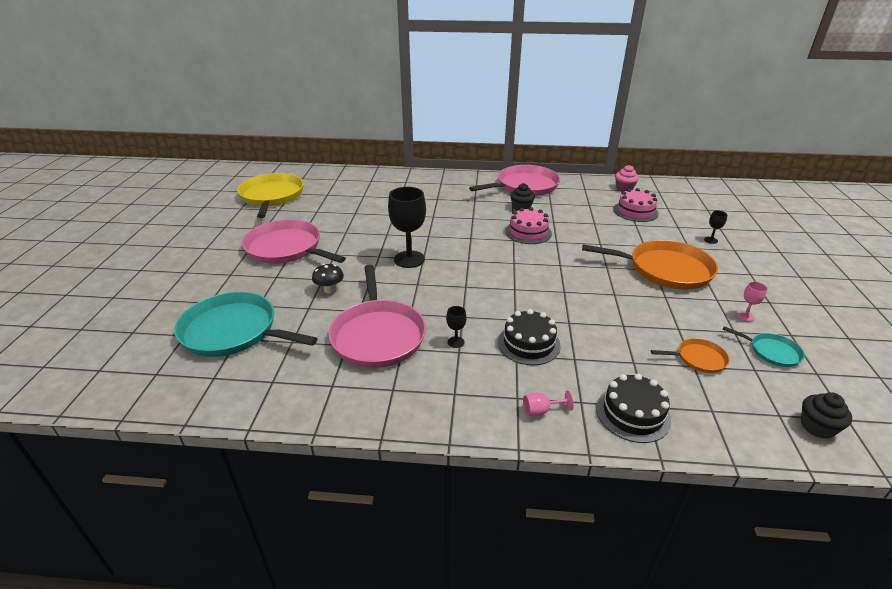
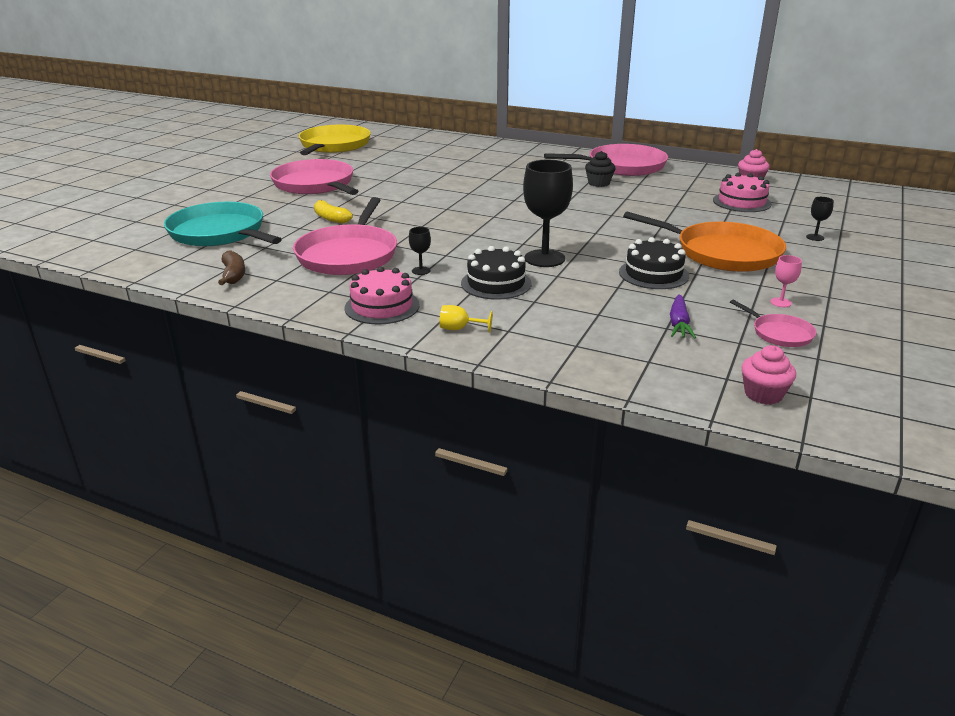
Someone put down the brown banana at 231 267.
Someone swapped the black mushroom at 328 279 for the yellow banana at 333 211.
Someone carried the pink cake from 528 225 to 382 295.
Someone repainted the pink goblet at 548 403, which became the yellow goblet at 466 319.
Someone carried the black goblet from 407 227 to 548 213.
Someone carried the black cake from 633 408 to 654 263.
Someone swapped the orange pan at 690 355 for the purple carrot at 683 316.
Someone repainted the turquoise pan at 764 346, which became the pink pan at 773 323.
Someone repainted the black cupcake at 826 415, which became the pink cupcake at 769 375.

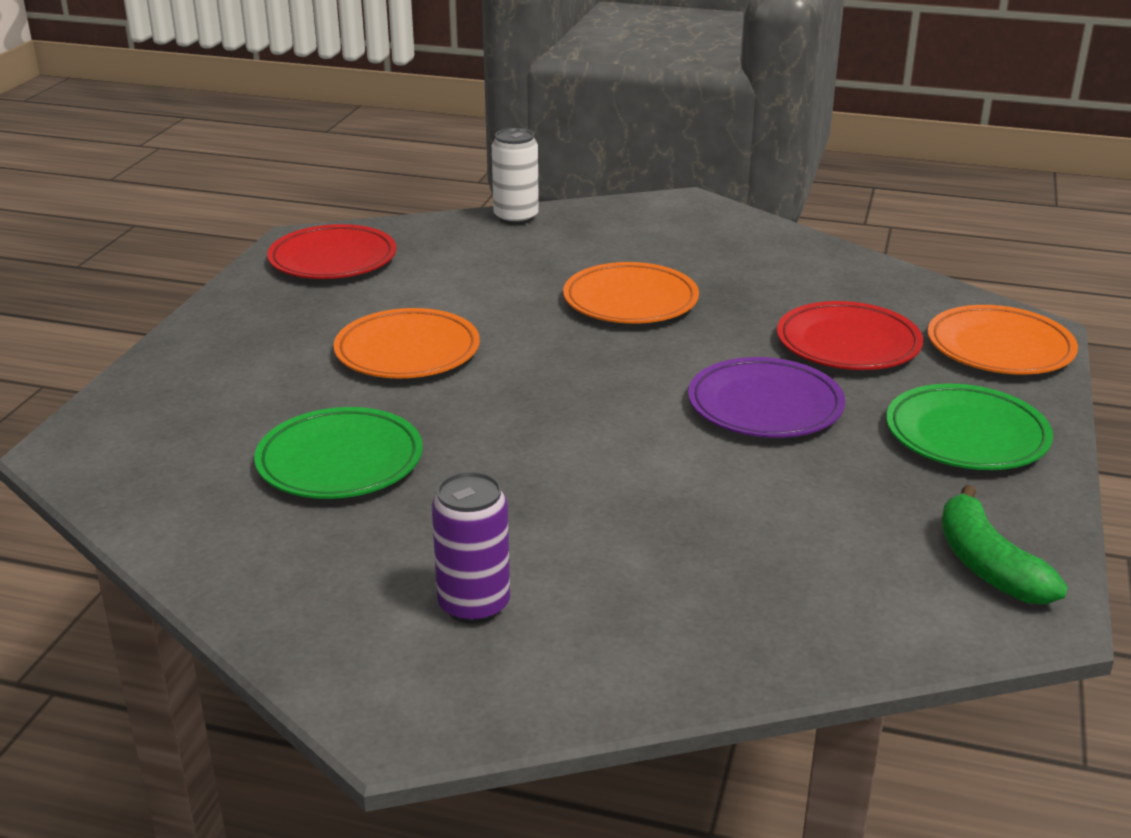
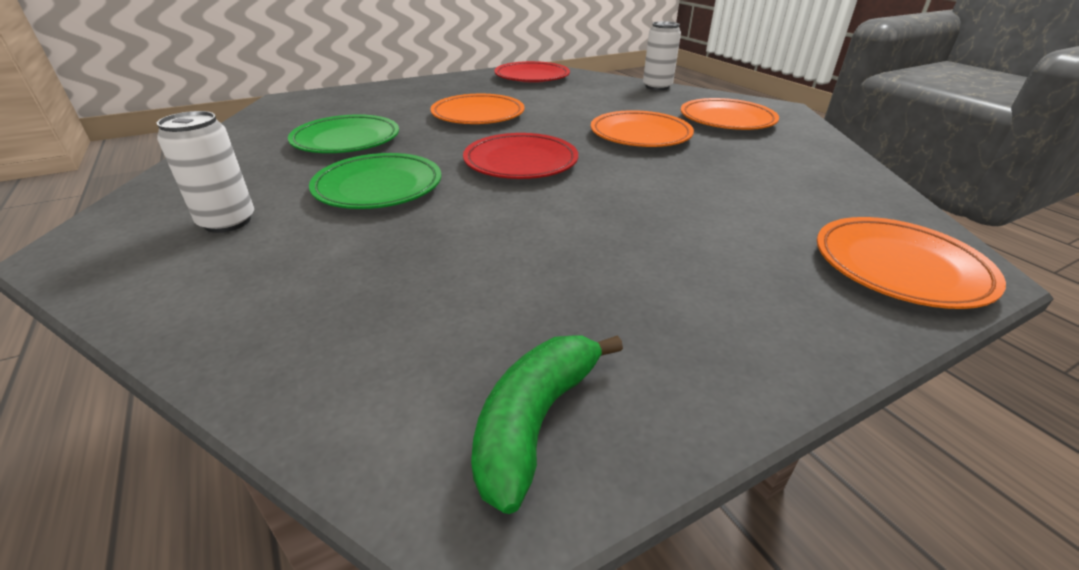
Someone repainted the purple can at 471 548, which became the white can at 205 172.
Someone carried the green plate from 969 426 to 375 181.
Someone carried the red plate from 850 335 to 520 156.
Someone put down the orange plate at 730 114.
Someone took away the purple plate at 766 397.

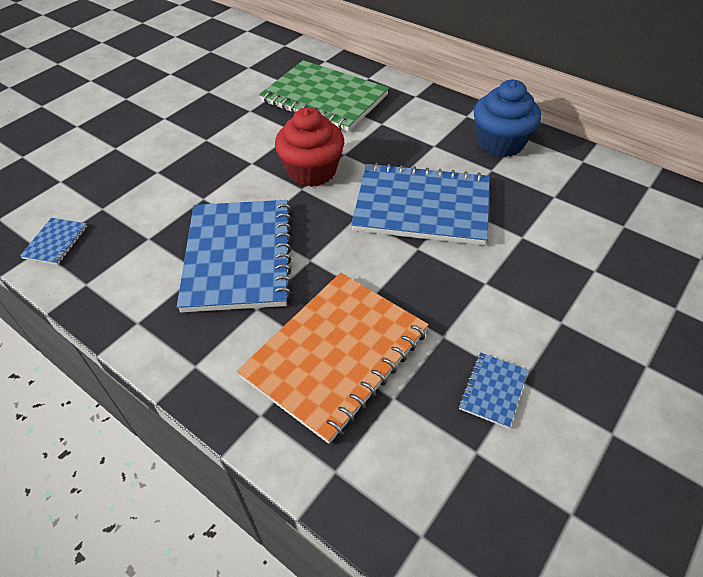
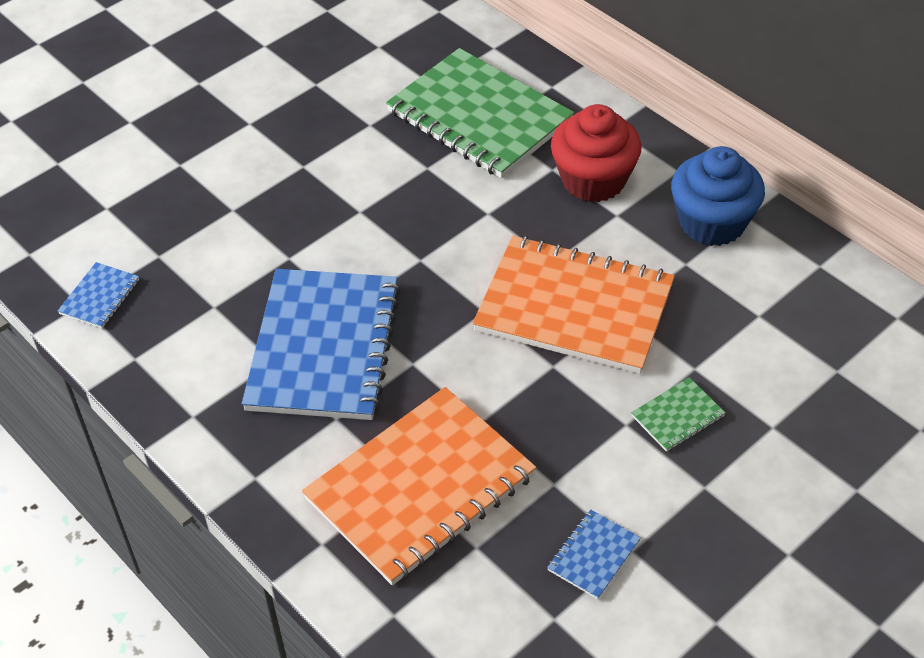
Someone repainted the blue notebook at 420 204, which became the orange notebook at 573 305.
Someone carried the red cupcake from 309 147 to 596 153.
Someone put down the green notebook at 678 414.

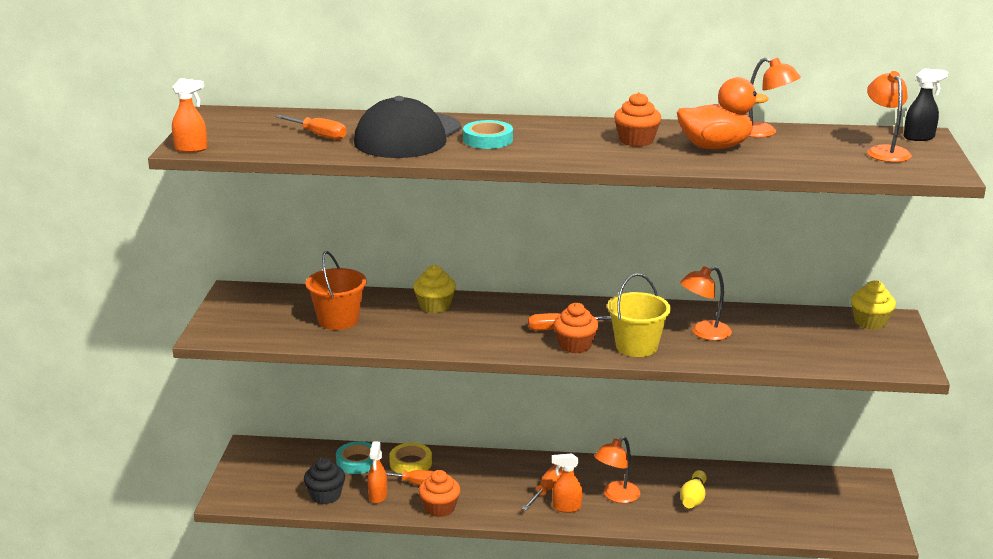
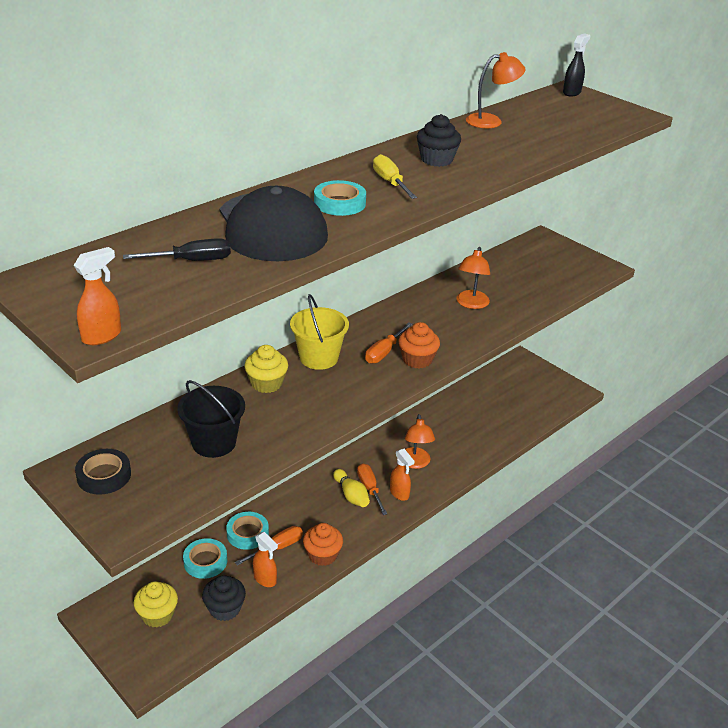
Someone put down the black tape at 103 472.
Someone repainted the orange screwdriver at 310 127, which became the black screwdriver at 177 249.
Someone carried the yellow cupcake from 873 305 to 156 604.
Someone repainted the orange bucket at 336 290, which became the black bucket at 211 419.
Someone repainted the yellow tape at 410 458, which became the turquoise tape at 247 531.
Someone carried the yellow bucket from 639 315 to 319 332.
Someone carried the yellow bowling pin from 693 489 to 351 488.
Someone put down the yellow screwdriver at 395 176.
Someone rotated the orange spray bottle at 567 483 by 75 degrees counterclockwise.
Someone repainted the orange cupcake at 637 119, which became the black cupcake at 439 140.
Someone took away the orange duck at 722 113.
Someone took away the orange lamp at 889 116.

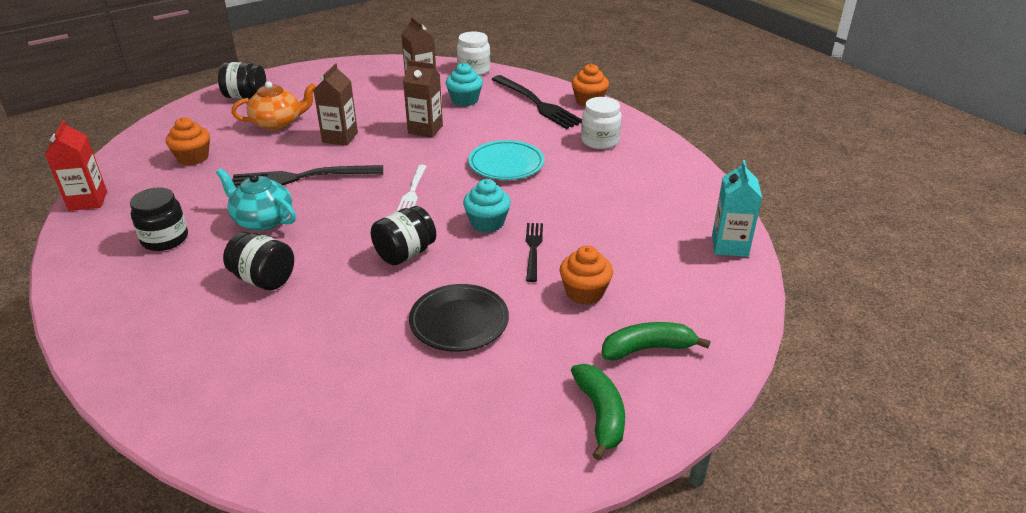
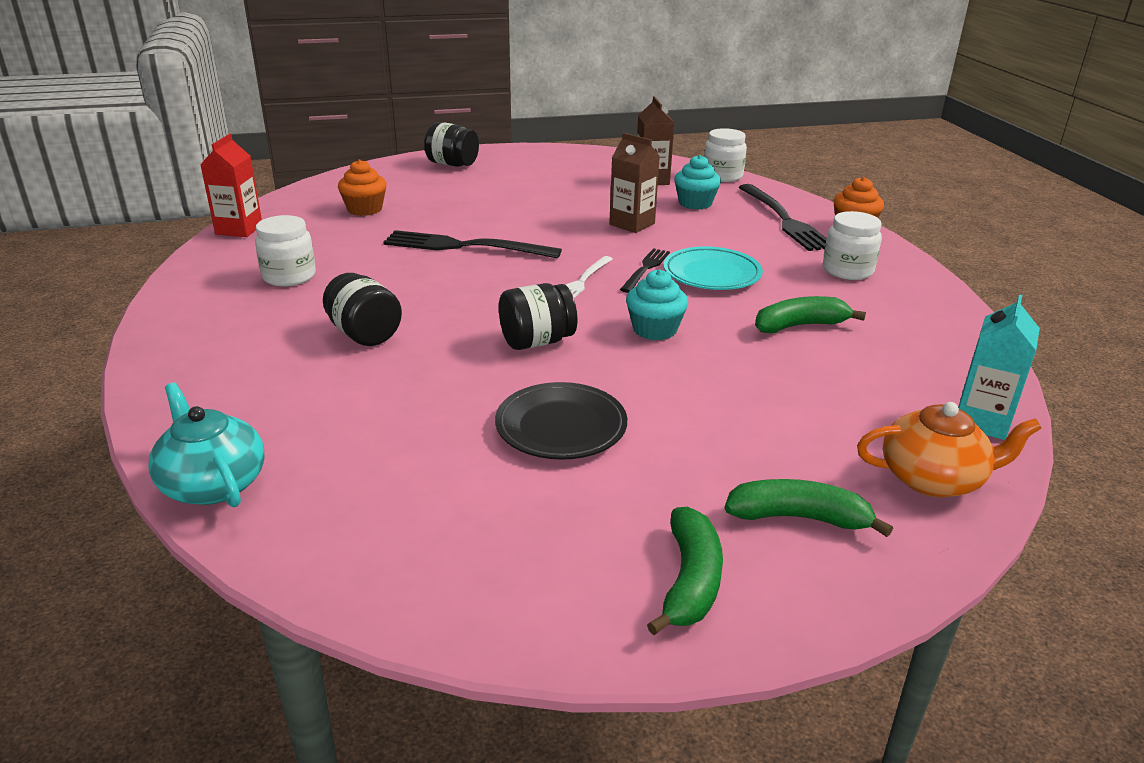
Someone carried the turquoise teapot from 256 199 to 206 445.
Someone repainted the black jar at 159 219, which became the white jar at 285 251.
Someone carried the black fork from 534 252 to 645 270.
Someone put down the green banana at 810 314.
Someone carried the orange teapot from 273 105 to 949 449.
Someone took away the brown carton at 336 105.
Someone took away the orange cupcake at 586 275.

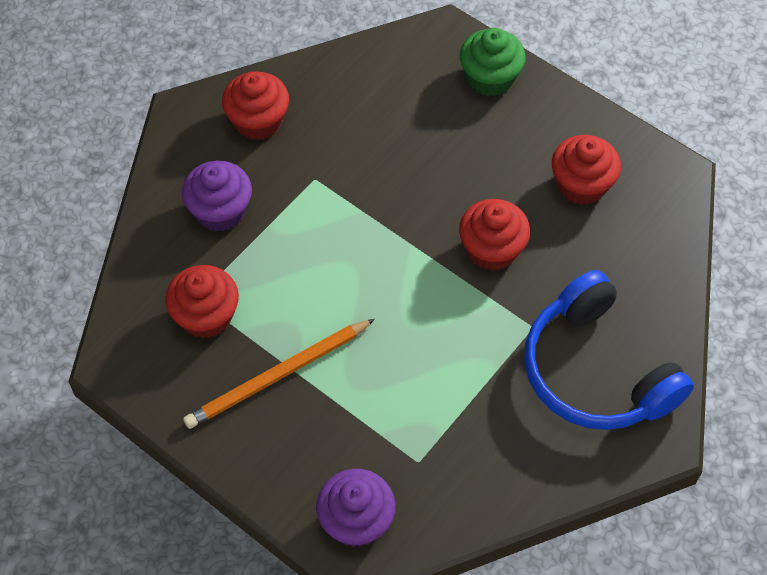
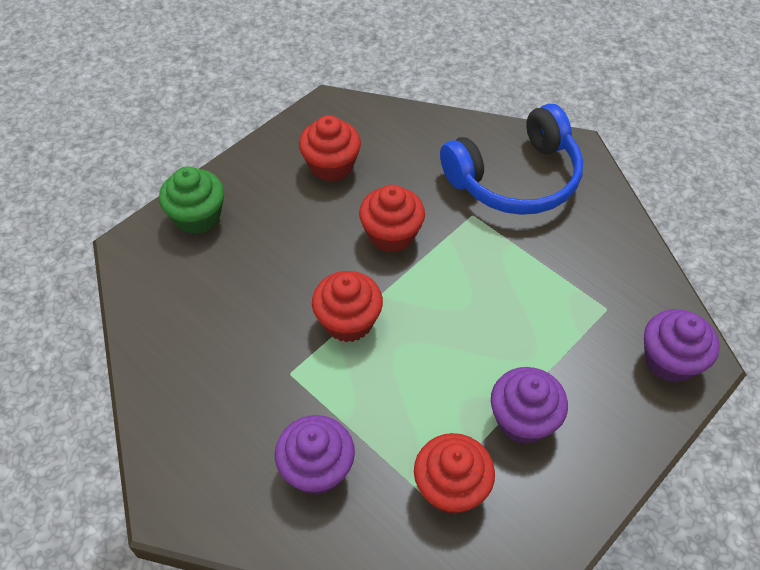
Someone carried the red cupcake from 255 106 to 347 306.
Someone swapped the orange pencil at 279 374 for the purple cupcake at 529 405.

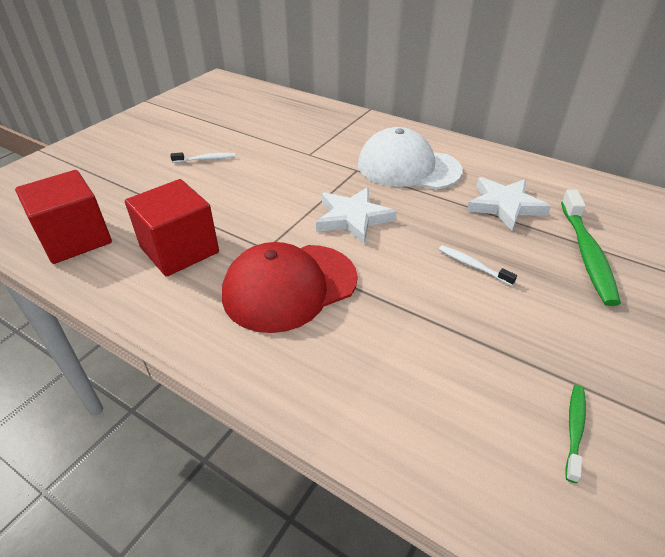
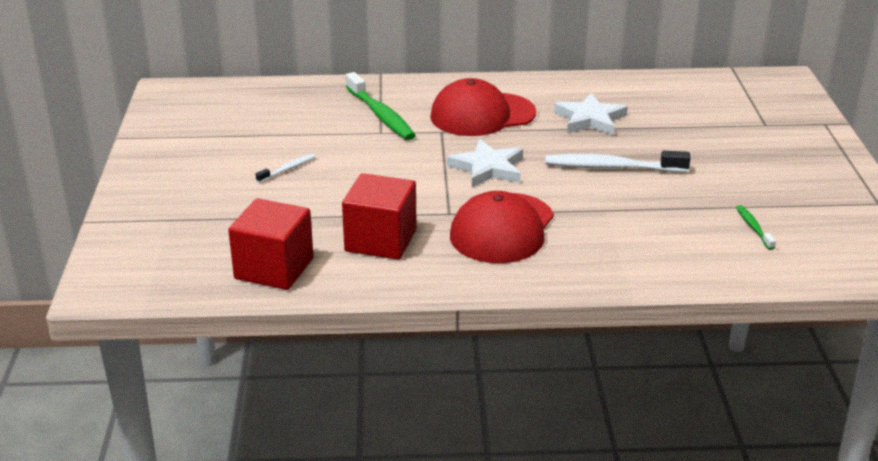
Someone carried the green toothbrush from 591 247 to 381 106.
Someone repainted the white cap at 410 158, which became the red cap at 483 107.
Someone scaled the white toothbrush at 478 265 by 1.99.

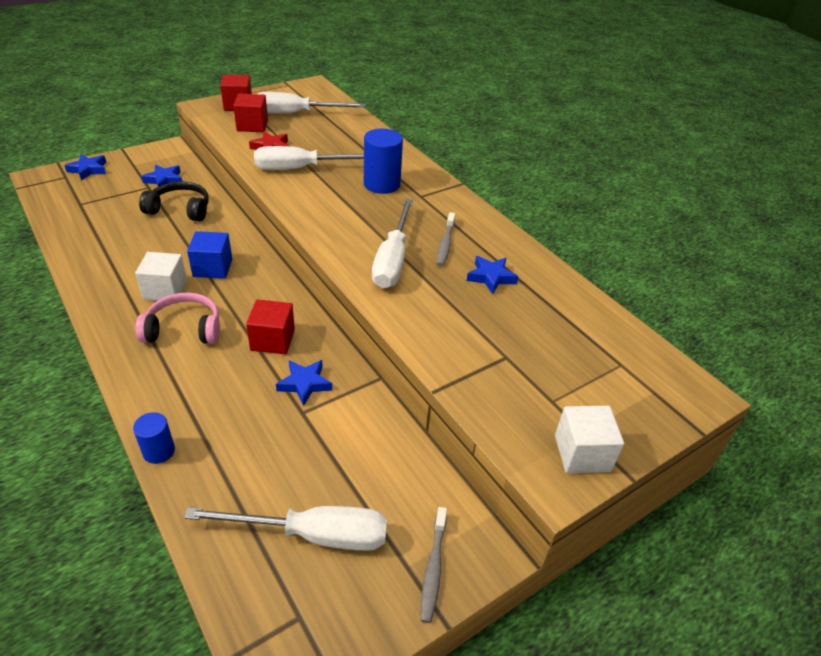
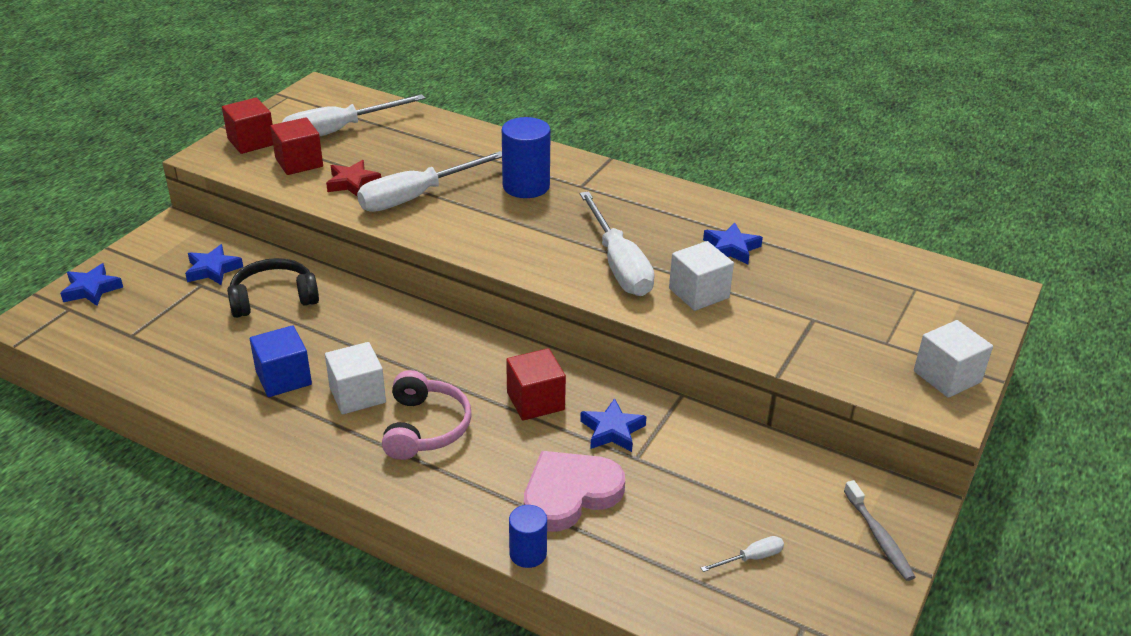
Someone carried the blue cube from 209 255 to 281 361.
Someone rotated the pink headphones at 177 318 by 120 degrees clockwise.
Someone put down the pink heart at 574 491.
Someone put down the white cube at 701 276.
Someone scaled the white screwdriver at 285 528 by 0.42.
Someone took away the grey toothbrush at 446 239.

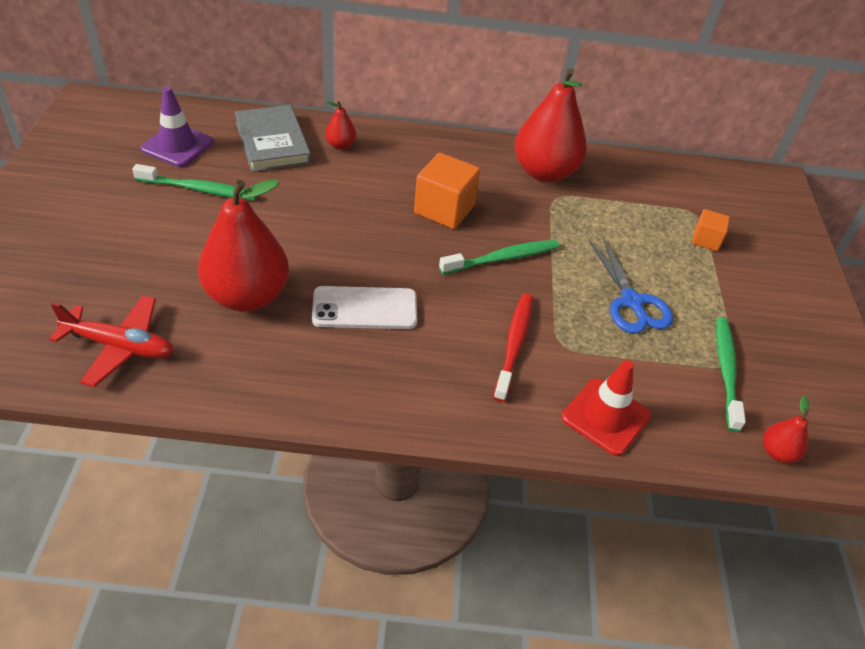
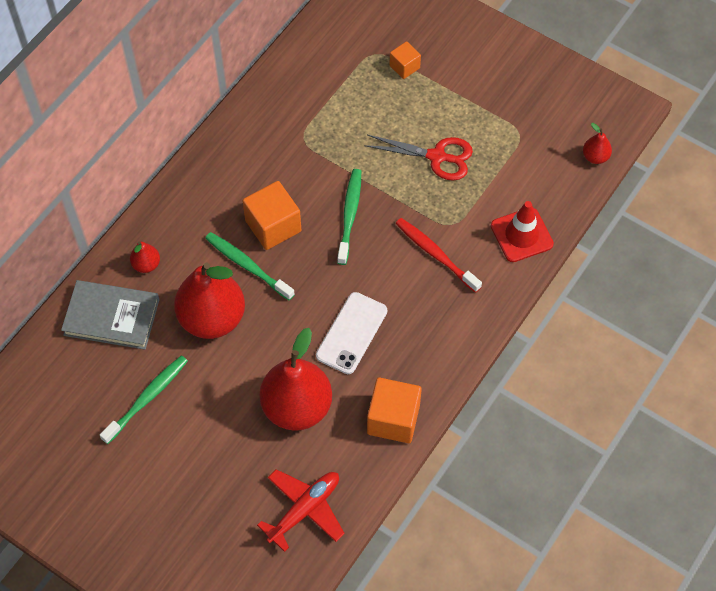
Someone carried the red pear from 551 125 to 209 301.
Someone carried the green toothbrush from 731 374 to 250 266.
Someone repainted the blue scissors at 631 285, which became the red scissors at 418 158.
Someone put down the orange cube at 394 410.
Someone took away the purple traffic cone at 177 127.

